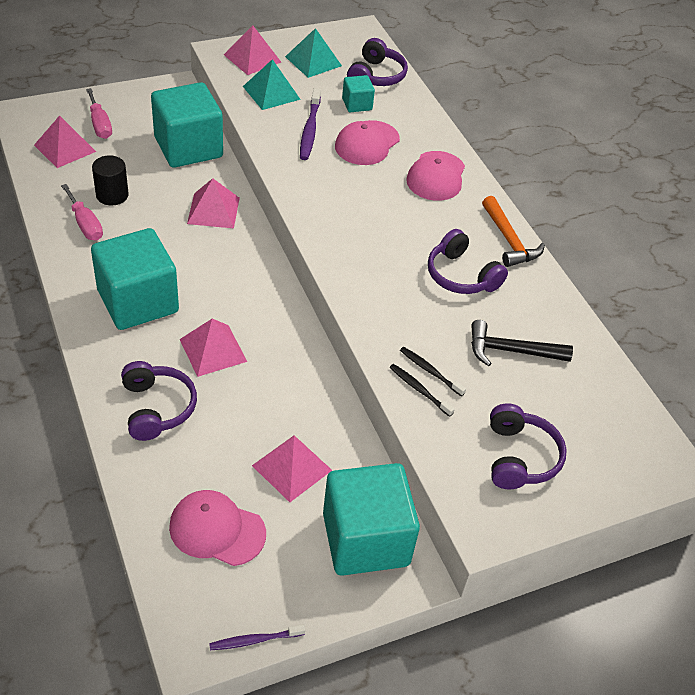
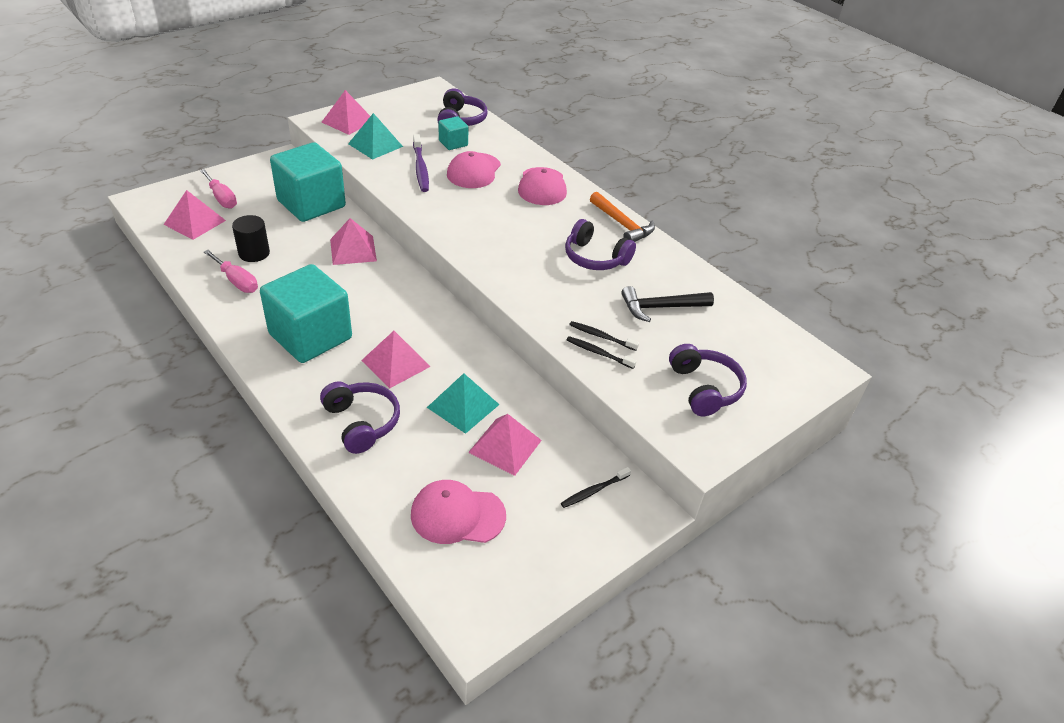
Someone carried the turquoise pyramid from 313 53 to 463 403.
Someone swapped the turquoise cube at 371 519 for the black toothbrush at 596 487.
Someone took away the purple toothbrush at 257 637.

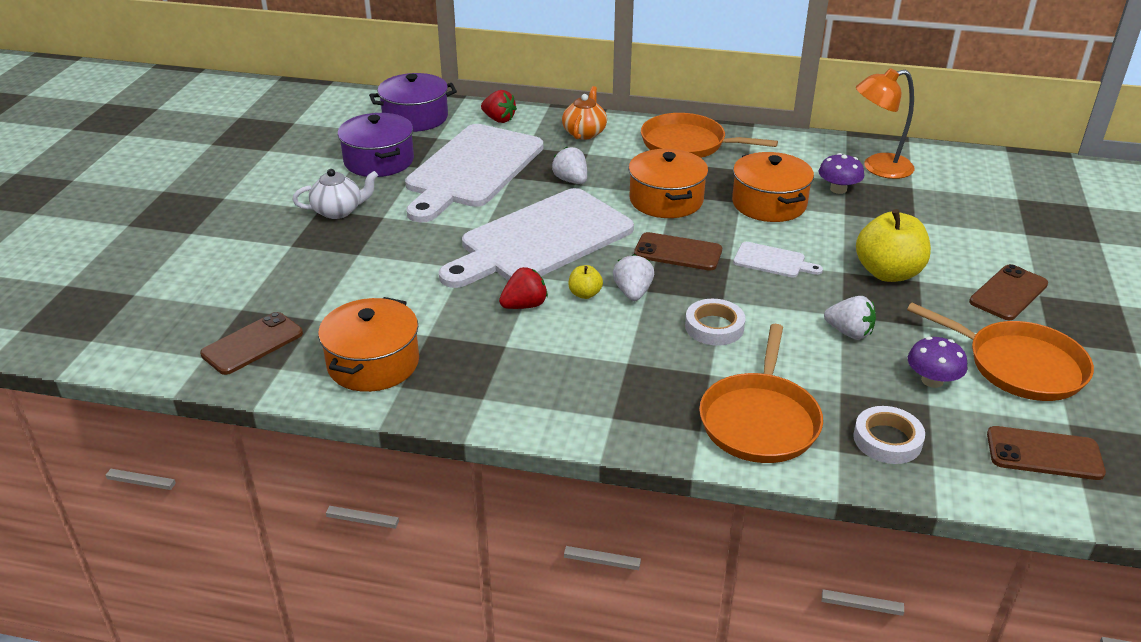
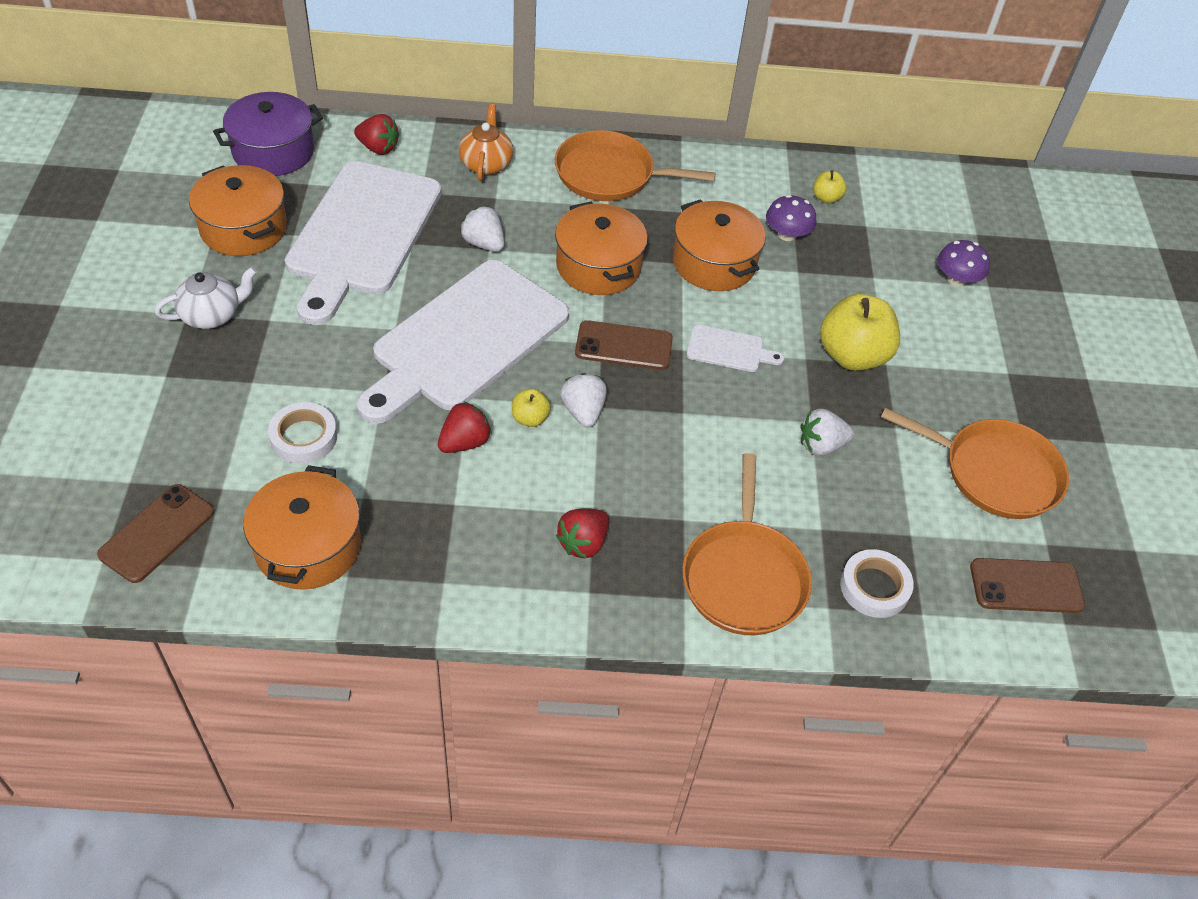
Someone repainted the purple pot at 376 145, which became the orange pot at 238 210.
Someone carried the white tape from 715 322 to 302 433.
Someone put down the red strawberry at 582 533.
Someone rotated the white strawberry at 850 318 by 150 degrees clockwise.
Someone swapped the orange lamp at 885 123 for the yellow apple at 830 187.
Someone carried the purple mushroom from 938 362 to 963 263.
Someone took away the brown phone at 1008 292.

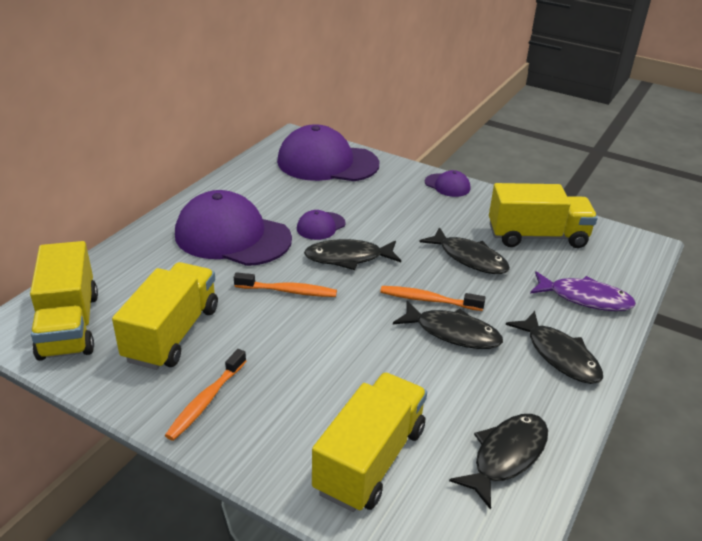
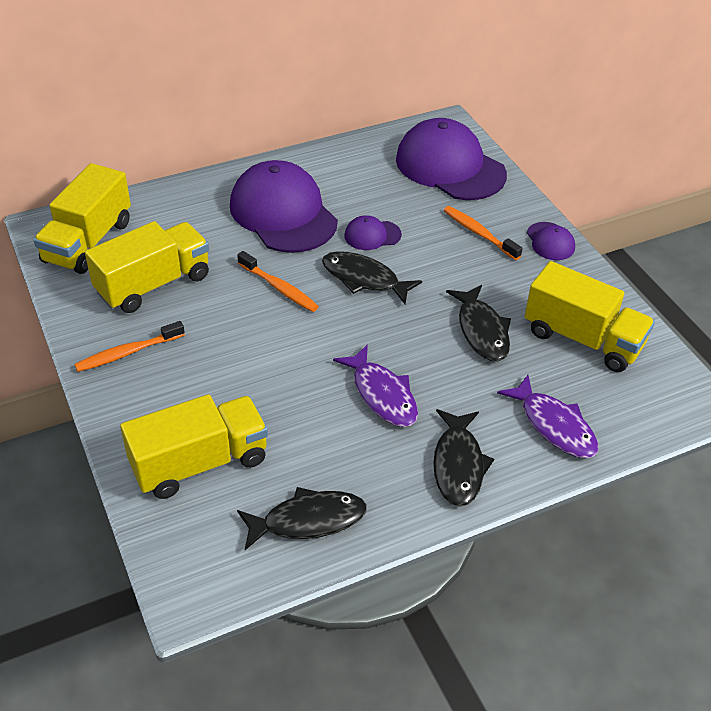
Someone repainted the black fish at 448 325, which became the purple fish at 375 385.
Someone carried the orange toothbrush from 432 298 to 483 233.

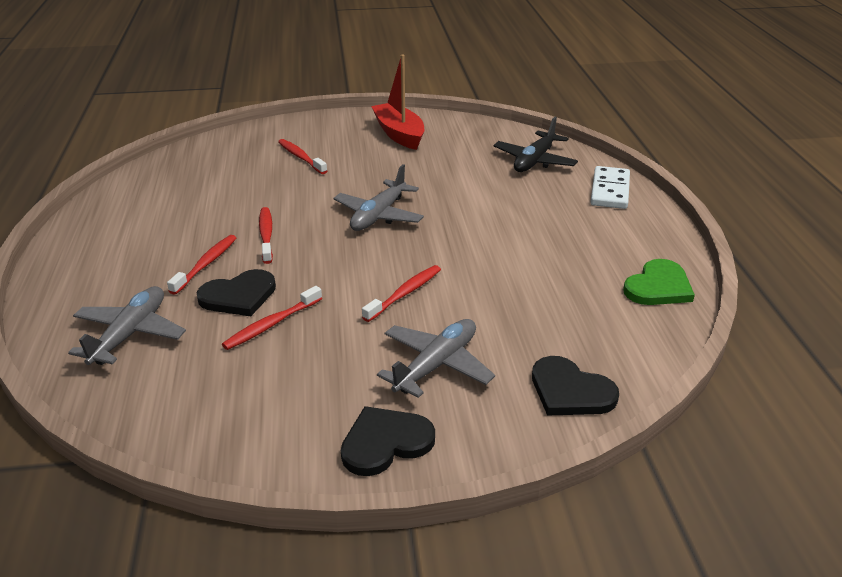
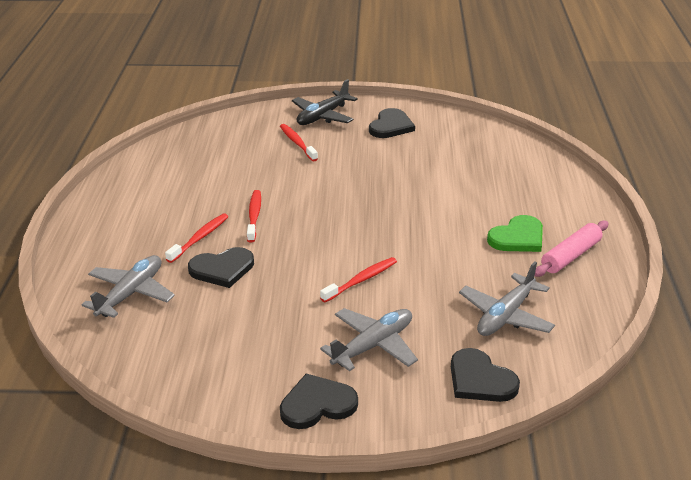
Someone carried the black plane from 535 144 to 325 102.
Someone swapped the red boat at 397 102 for the black heart at 392 123.
Someone carried the grey plane from 378 197 to 507 298.
Someone carried the green heart from 659 282 to 515 233.
Someone put down the pink rolling pin at 572 249.
Someone took away the red toothbrush at 272 318.
Someone took away the white domino at 610 187.

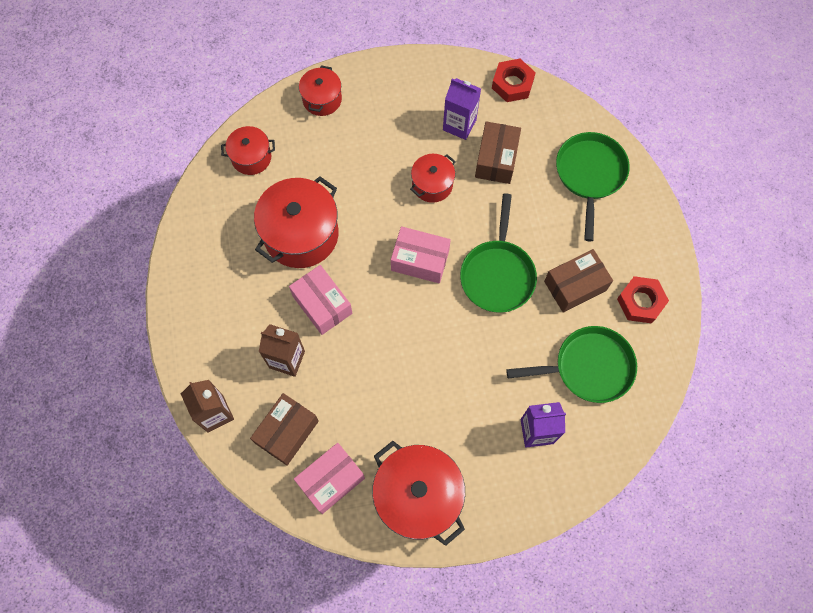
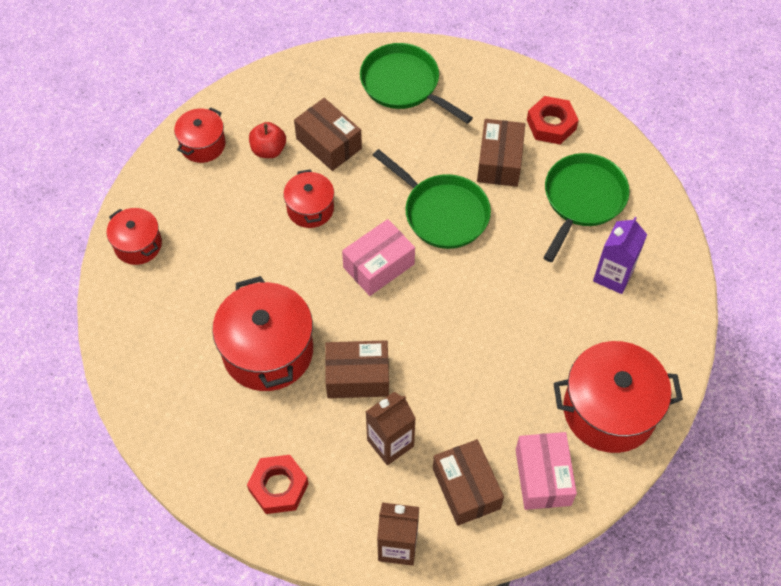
Someone carried the red pot from 248 150 to 199 135.
Someone carried the red nut from 514 80 to 278 484.
Someone swapped the purple carton at 462 109 for the red apple at 267 140.
Someone repainted the pink box at 320 300, which became the brown box at 357 369.

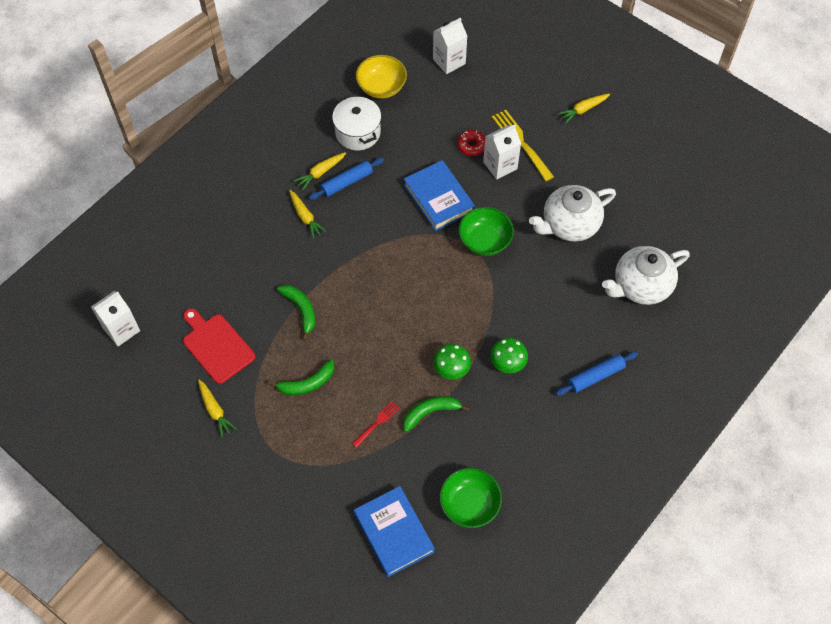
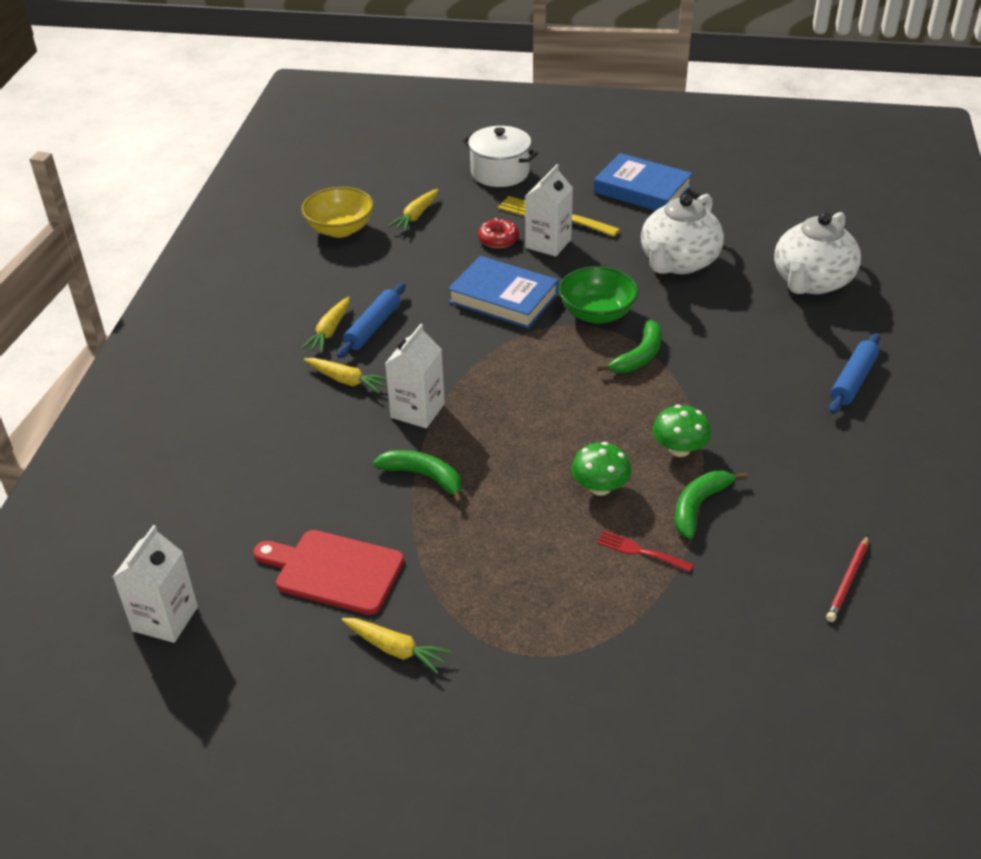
Someone carried the white carton from 450 45 to 415 376.
Someone carried the yellow carrot from 583 109 to 413 210.
Someone carried the white pot from 356 122 to 500 156.
Someone carried the green mushroom from 509 355 to 601 469.
Someone carried the blue book from 394 531 to 643 182.
Someone carried the green banana from 301 377 to 629 346.
Someone rotated the red fork at 376 424 by 75 degrees counterclockwise.
Someone swapped the green bowl at 471 498 for the red pencil at 847 578.

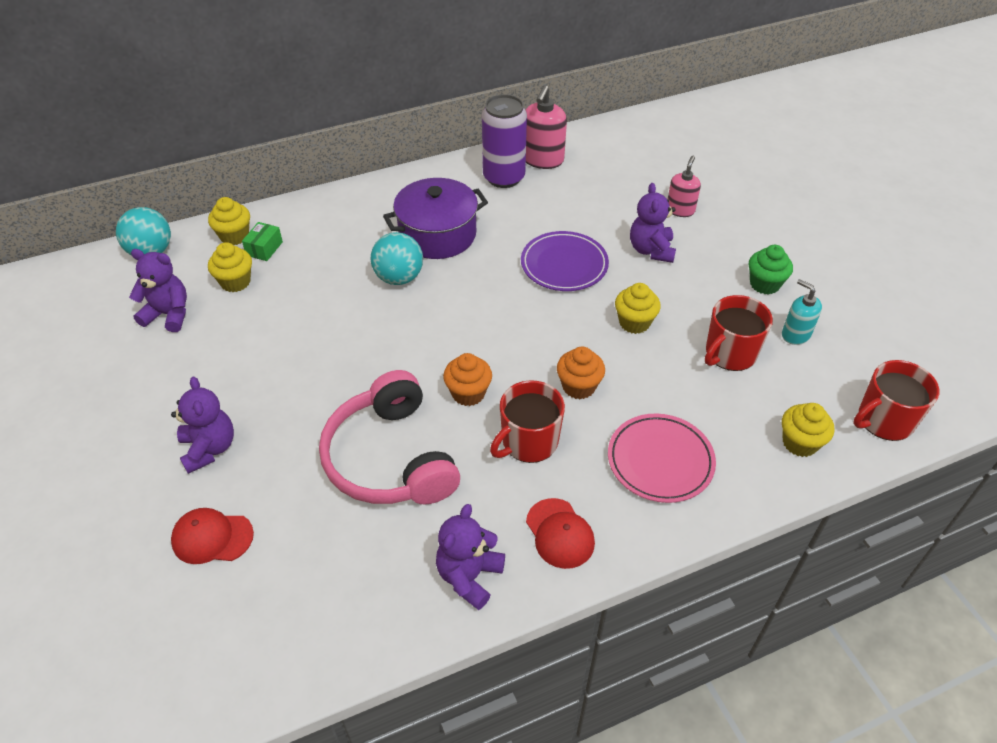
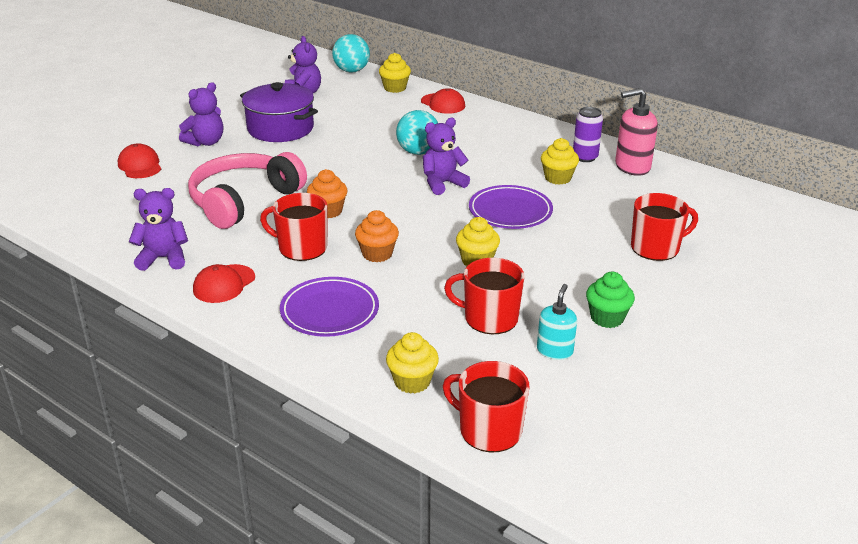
Someone carried the purple pot from 435 218 to 279 112.
Someone repainted the pink plate at 662 458, which became the purple plate at 329 307.
Someone put down the red cap at 443 101.
Someone carried the purple teddy bear from 653 223 to 446 156.
Someone carried the yellow cupcake from 230 267 to 560 161.
Someone scaled the purple can at 504 141 by 0.63.
Someone swapped the pink soap dispenser at 684 186 for the red mug at 664 227.
Someone took away the green box at 262 241.

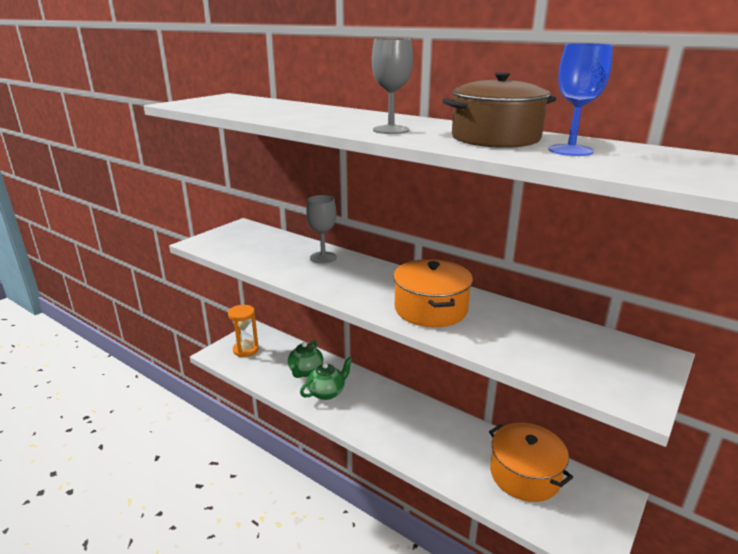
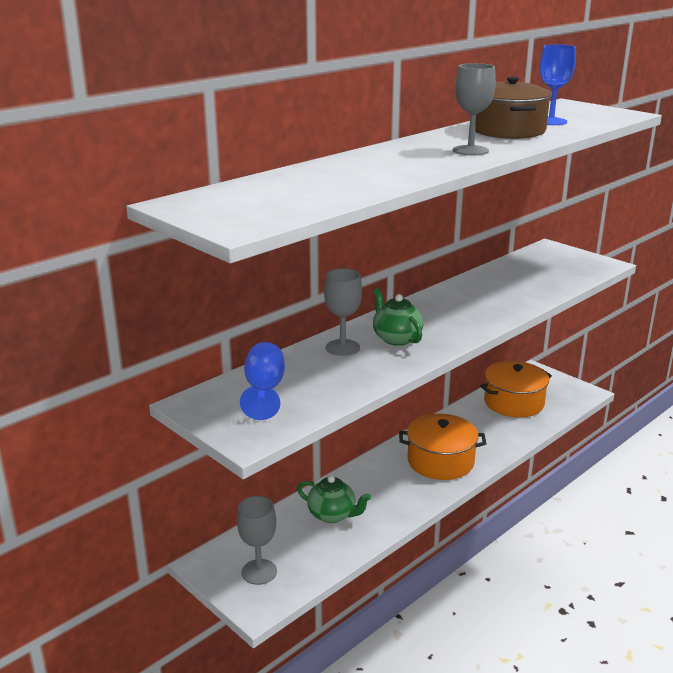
Someone swapped the orange hourglass at 243 331 for the grey goblet at 257 540.
Someone put down the blue goblet at 262 381.
Someone carried the green teapot from 326 378 to 398 317.
Someone carried the orange pot from 433 293 to 442 447.

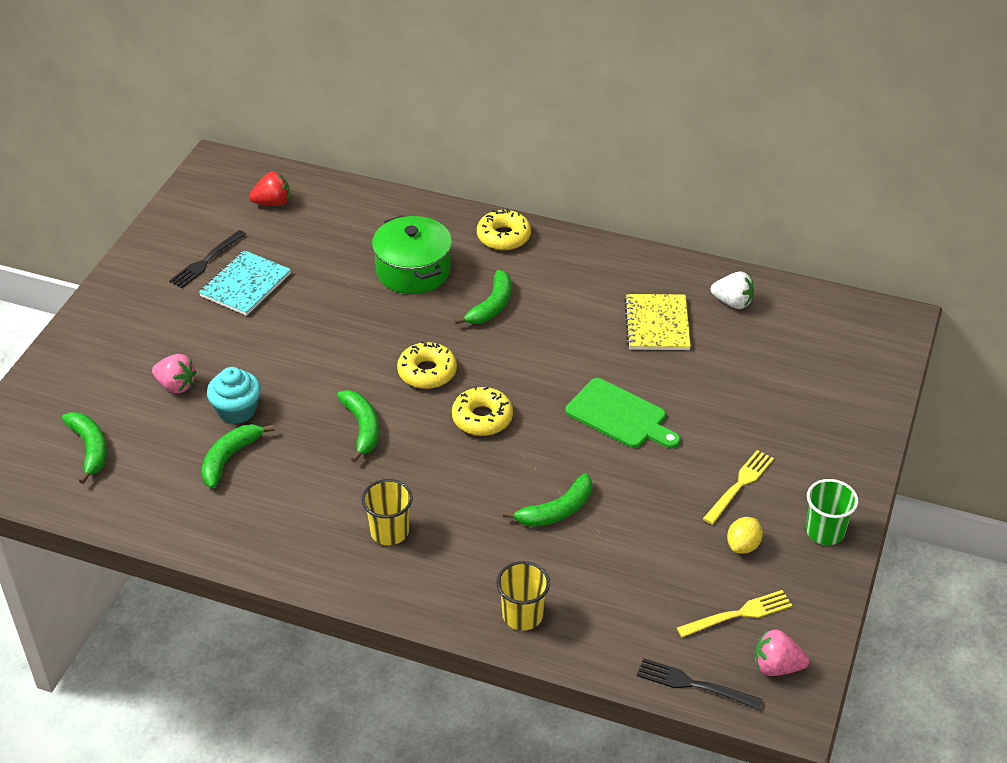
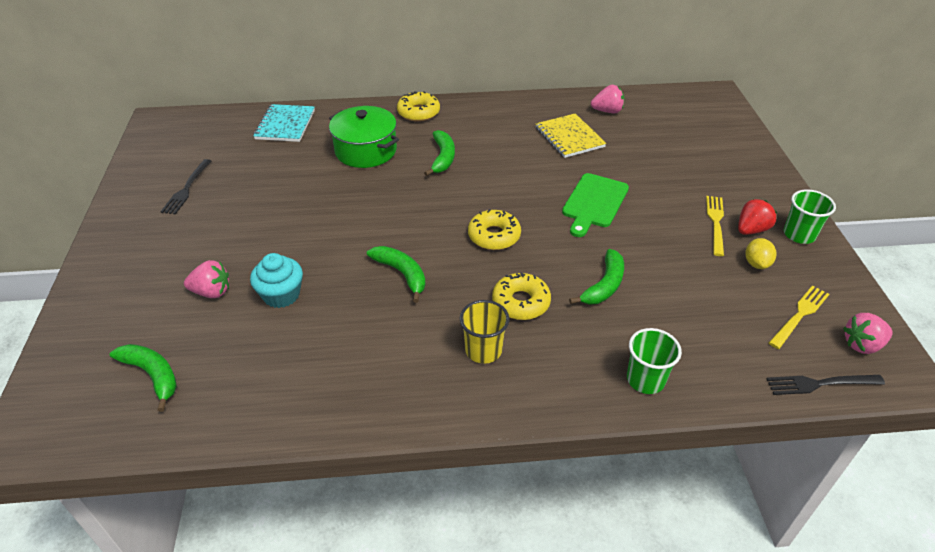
Someone carried the turquoise notebook from 245 283 to 284 123.
Someone carried the yellow donut from 427 365 to 521 296.
Someone rotated the green cutting board at 622 413 by 105 degrees clockwise.
Someone repainted the white strawberry at 732 290, which became the pink strawberry at 607 99.
Someone repainted the yellow cup at 523 596, which became the green cup at 654 361.
Someone carried the red strawberry from 269 189 to 757 217.
Someone took away the green banana at 238 456.

